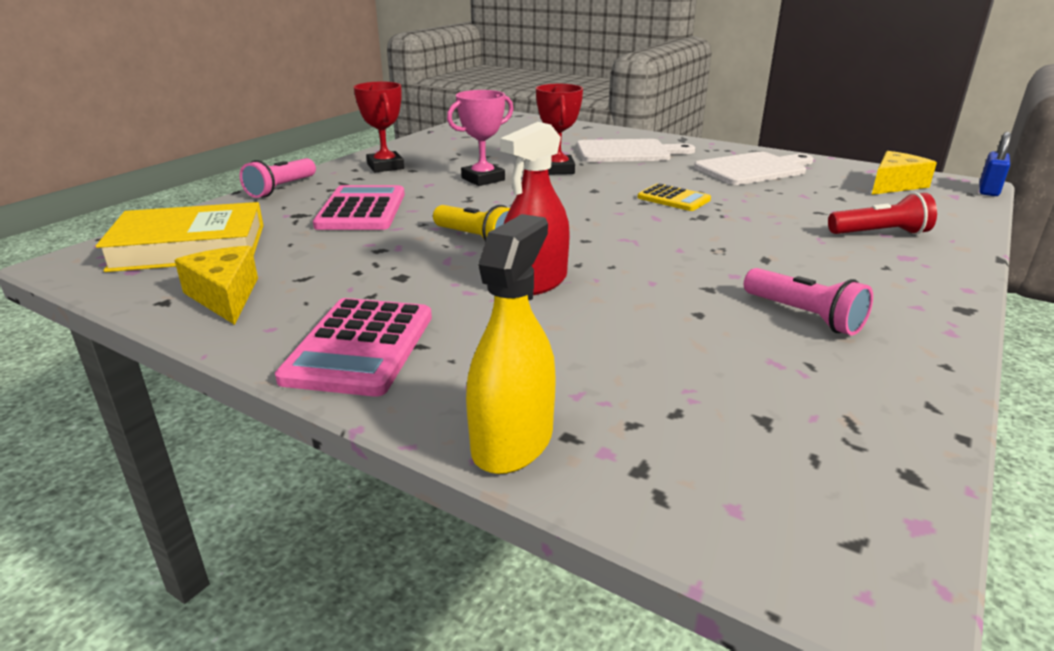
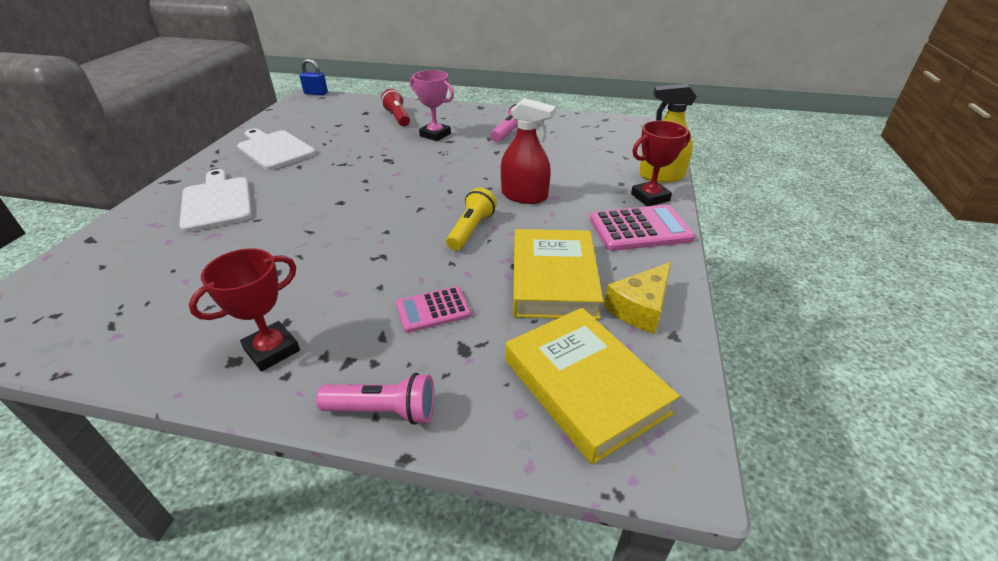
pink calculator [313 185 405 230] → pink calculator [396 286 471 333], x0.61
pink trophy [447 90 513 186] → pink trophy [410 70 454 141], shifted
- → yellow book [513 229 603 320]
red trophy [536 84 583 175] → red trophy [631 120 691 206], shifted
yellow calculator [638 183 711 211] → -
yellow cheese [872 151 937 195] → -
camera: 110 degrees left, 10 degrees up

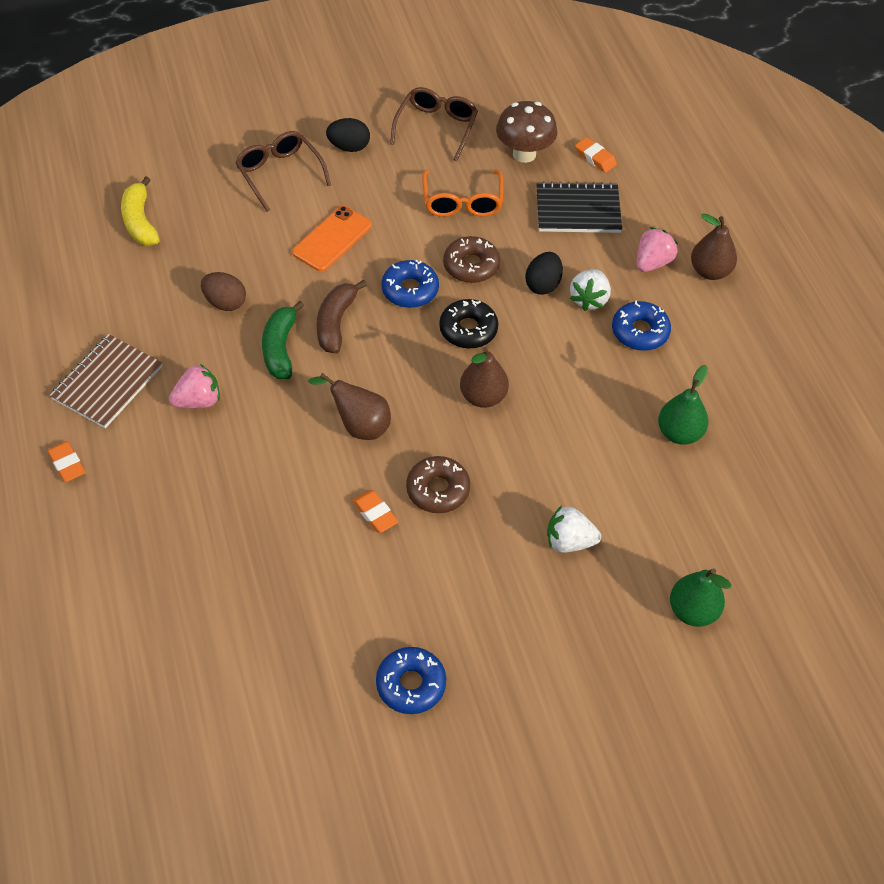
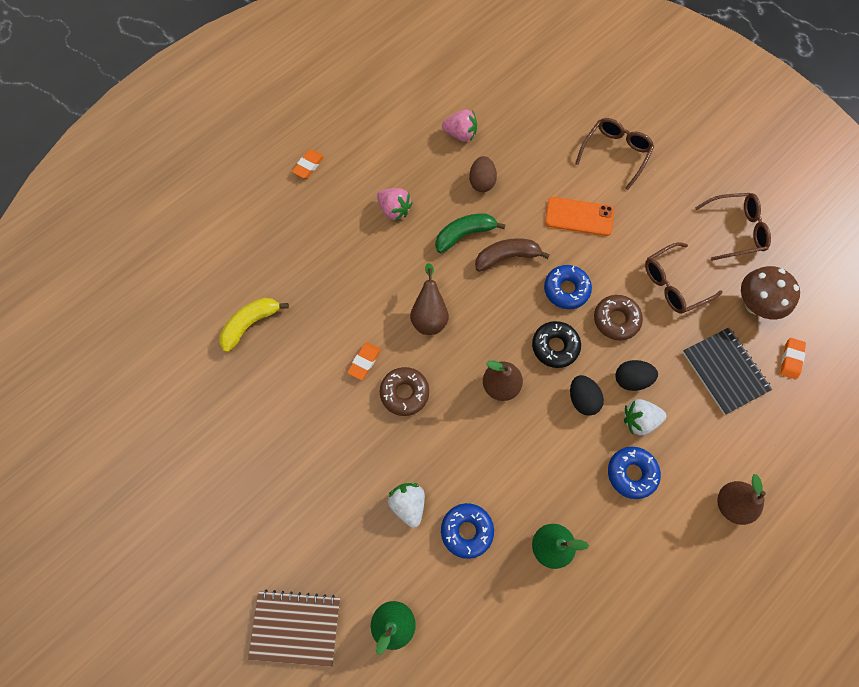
yellow banana [121 176 160 246] → yellow banana [219 298 289 352], shifted
brown notebook [49 334 162 428] → brown notebook [248 589 340 667], shifted
blue donut [376 647 446 714] → blue donut [441 503 494 559], shifted
pink strawberry [637 227 678 272] → pink strawberry [442 109 477 142], shifted
black egg [326 118 370 152] → black egg [570 375 604 416], shifted
orange glasses [422 169 503 217] → brown glasses [645 242 723 314]
camera: 65 degrees right, 15 degrees up

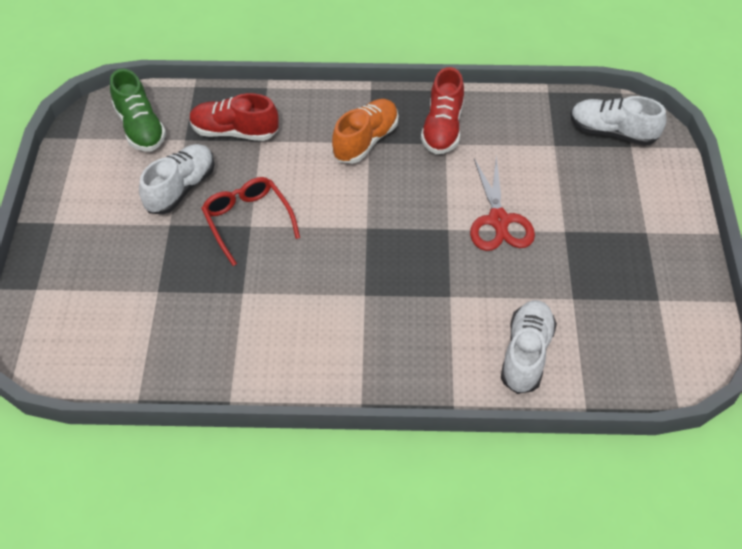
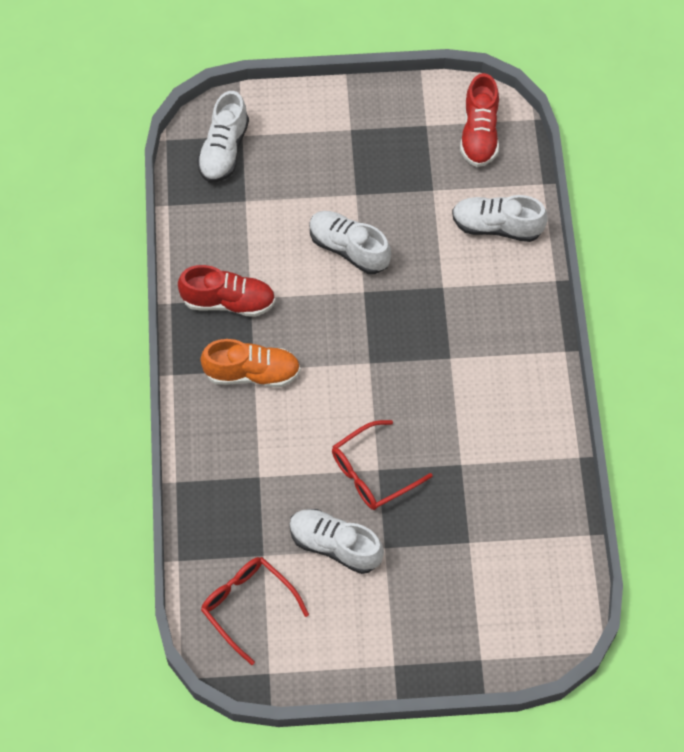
orange shoe [332 99 399 164] → orange shoe [200 339 301 387], 150 degrees clockwise
green shoe [110 69 166 152] → red glasses [201 557 309 665]
red scissors [470 156 535 251] → white shoe [309 211 391 274]
red shoe [189 93 279 141] → red shoe [460 73 499 167], shifted
camera: 95 degrees left, 10 degrees up

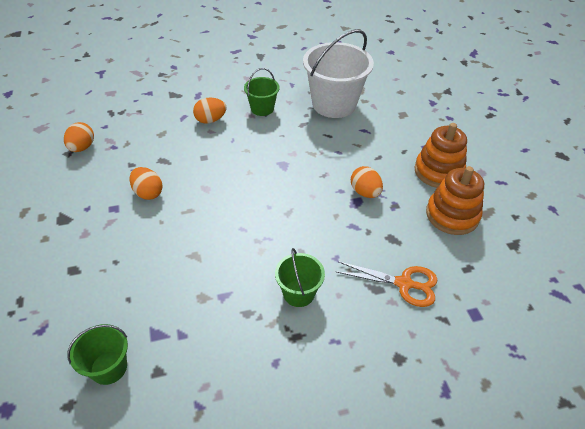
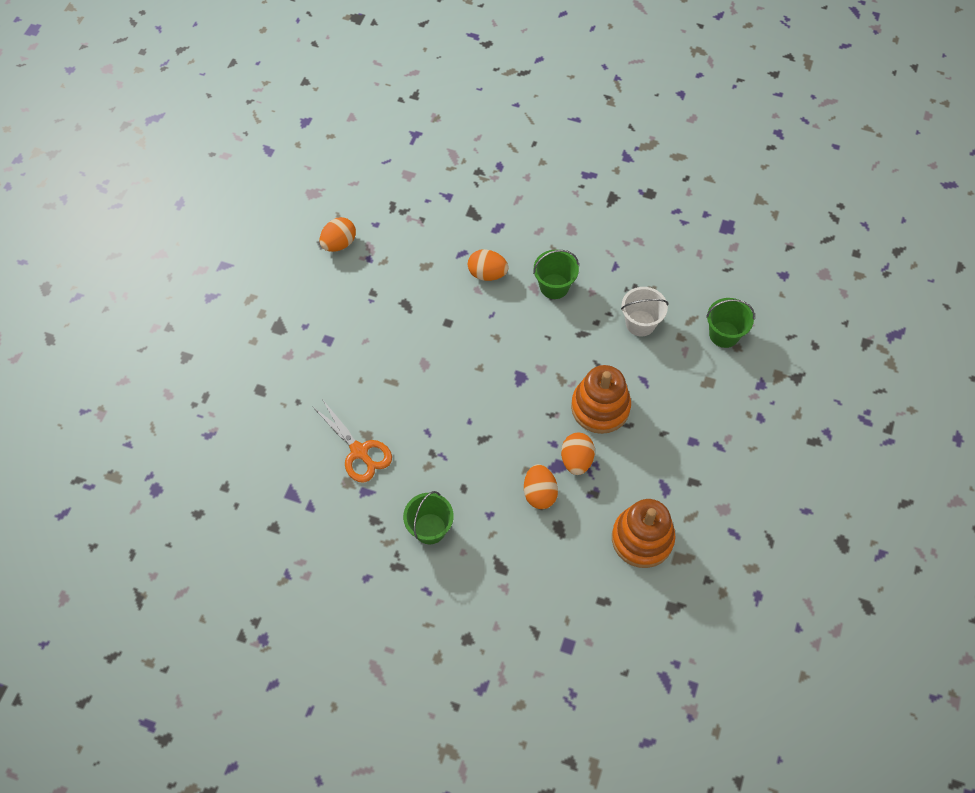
orange scissors [337 261 437 307] → orange scissors [312 399 392 483], shifted
orange egg [130 167 163 200] → orange egg [524 464 558 509], shifted
orange stacking toy [414 123 467 188] → orange stacking toy [571 365 631 434], shifted
white bucket [303 29 374 118] → white bucket [621 287 669 337], x0.52
green bucket [67 324 128 385] → green bucket [706 298 755 348], shifted
camera: 35 degrees right, 15 degrees up

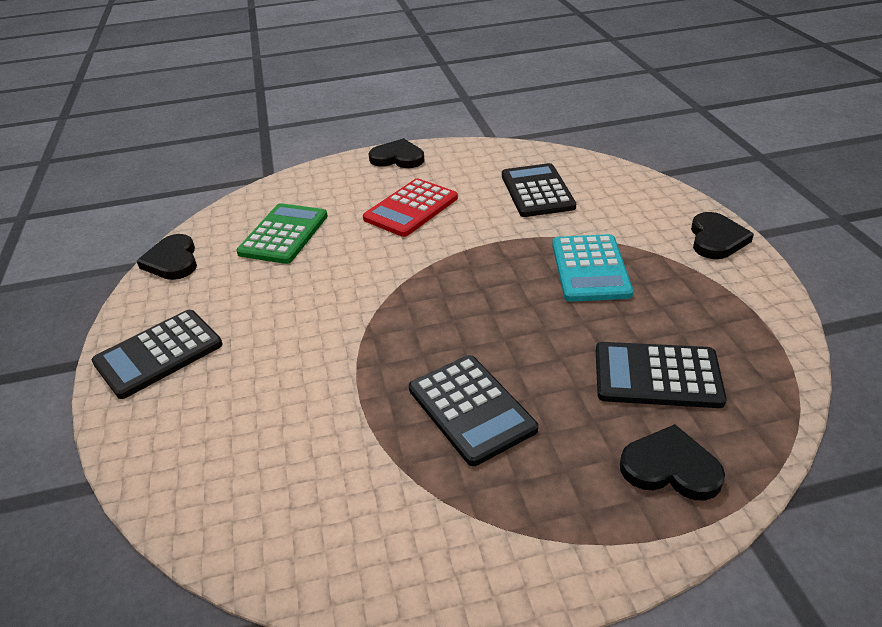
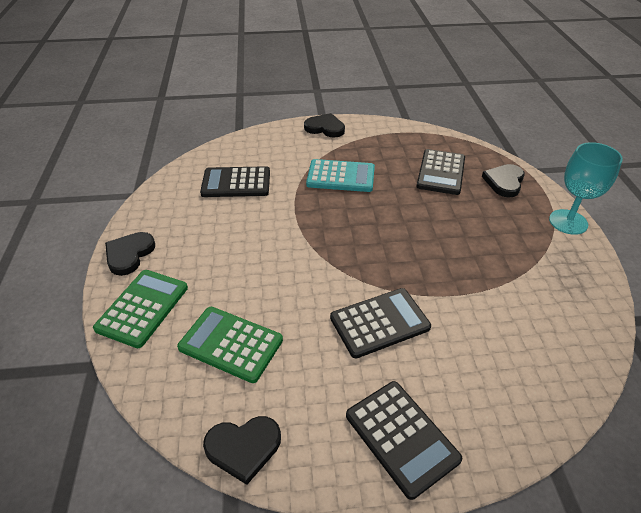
- → green calculator [93 270 188 348]
black calculator [409 355 538 466] → black calculator [330 288 431 358], shifted
- → turquoise goblet [549 142 623 235]
red calculator [363 178 458 237] → -
camera: 85 degrees left, 5 degrees up

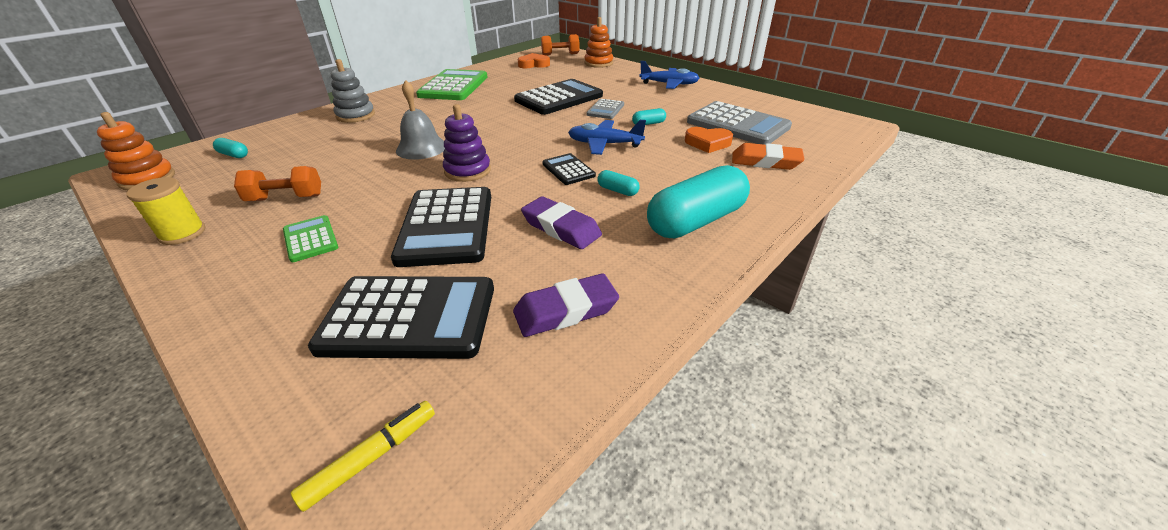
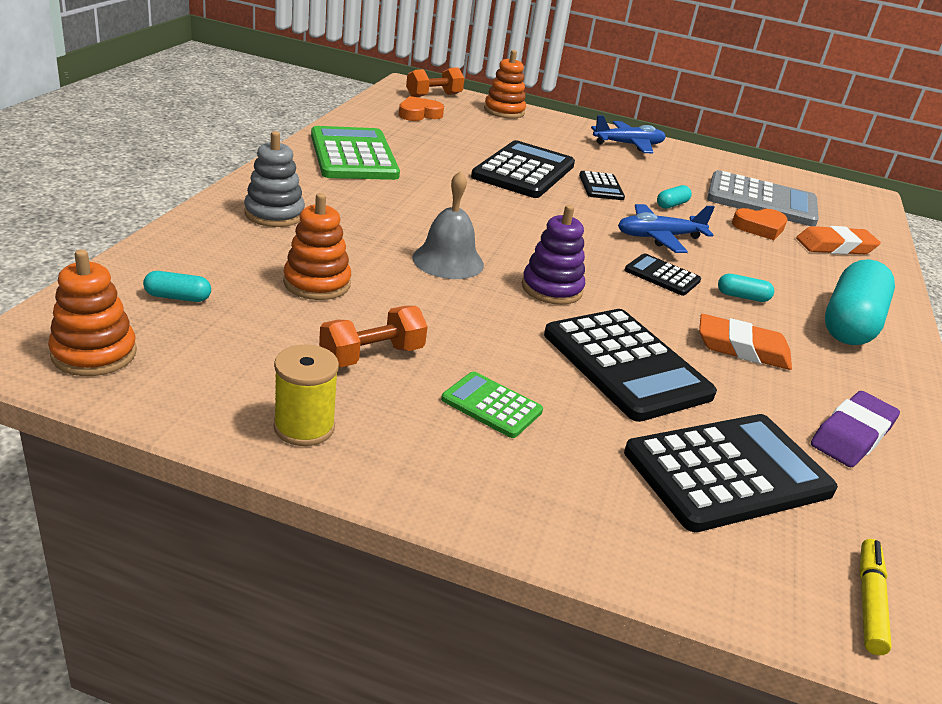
- → orange stacking toy [283 193 351 300]
grey calculator [586 99 624 119] → black calculator [579 171 625 200]
purple eraser [521 196 602 249] → orange eraser [699 314 792 370]
camera: 30 degrees left, 5 degrees down

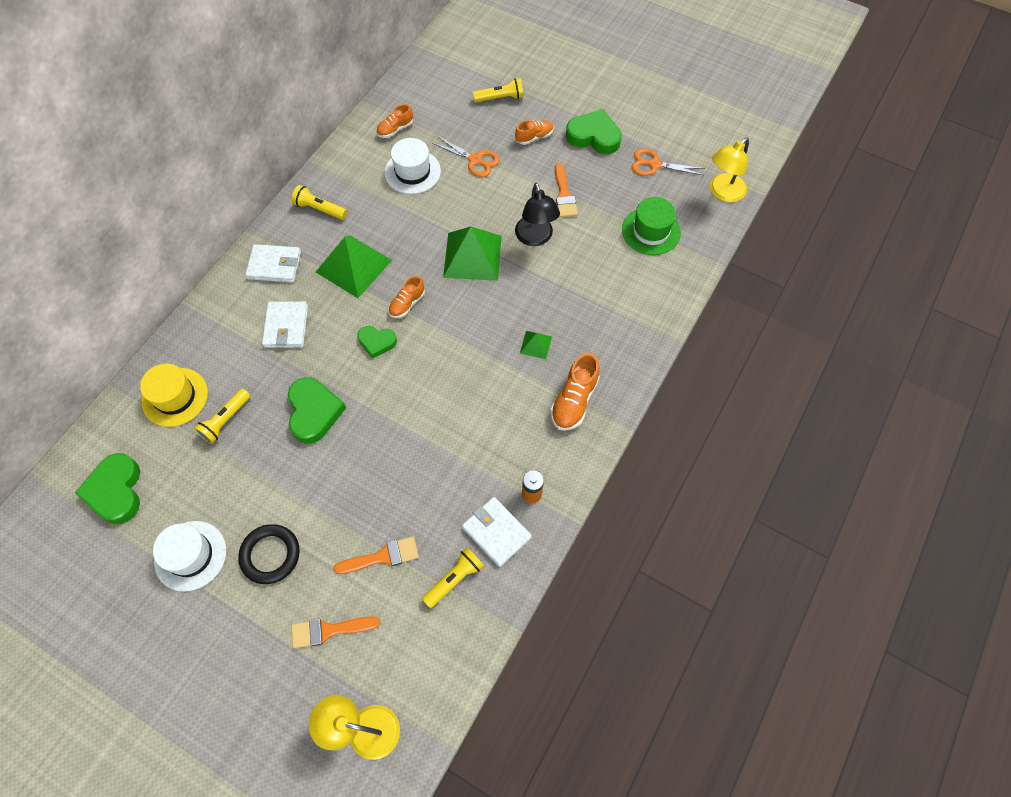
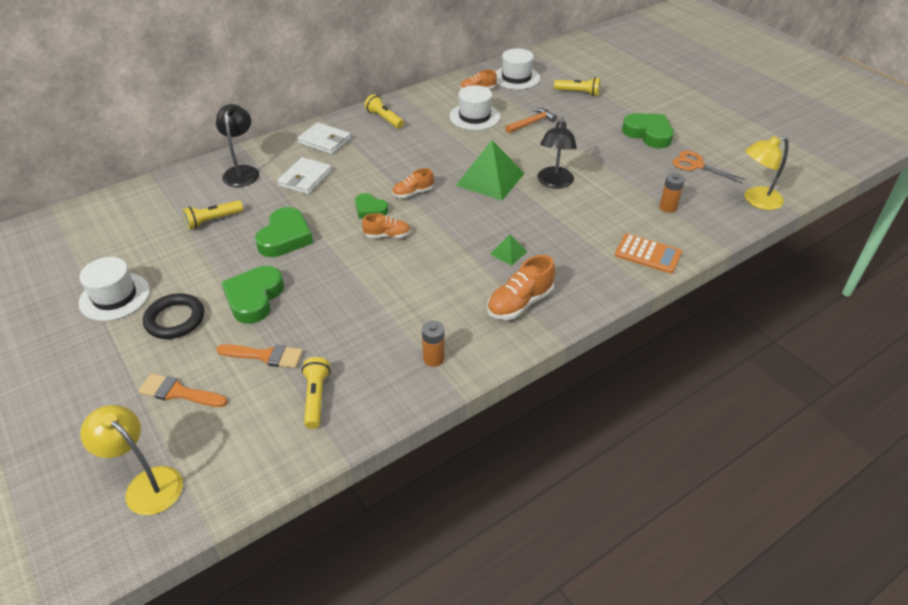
- → black lamp [216 104 259 187]
green heart [75 453 140 524] → green heart [221 266 284 324], shifted
yellow flashlight [422 548 484 608] → yellow flashlight [302 357 331 429], 75 degrees counterclockwise
orange shoe [515 120 554 145] → orange shoe [362 213 411 238], shifted
- → white hat [496 48 540 90]
orange scissors [432 136 500 177] → orange hammer [505 108 557 133]
- → orange calculator [615 234 682 274]
green hat [622 197 681 255] → orange battery [659 173 685 213]
yellow hat [140 364 208 427] → -
green pyramid [316 235 392 298] → -
white wallet [462 497 532 567] → -
orange brush [555 163 578 217] → -
camera: 25 degrees right, 20 degrees down

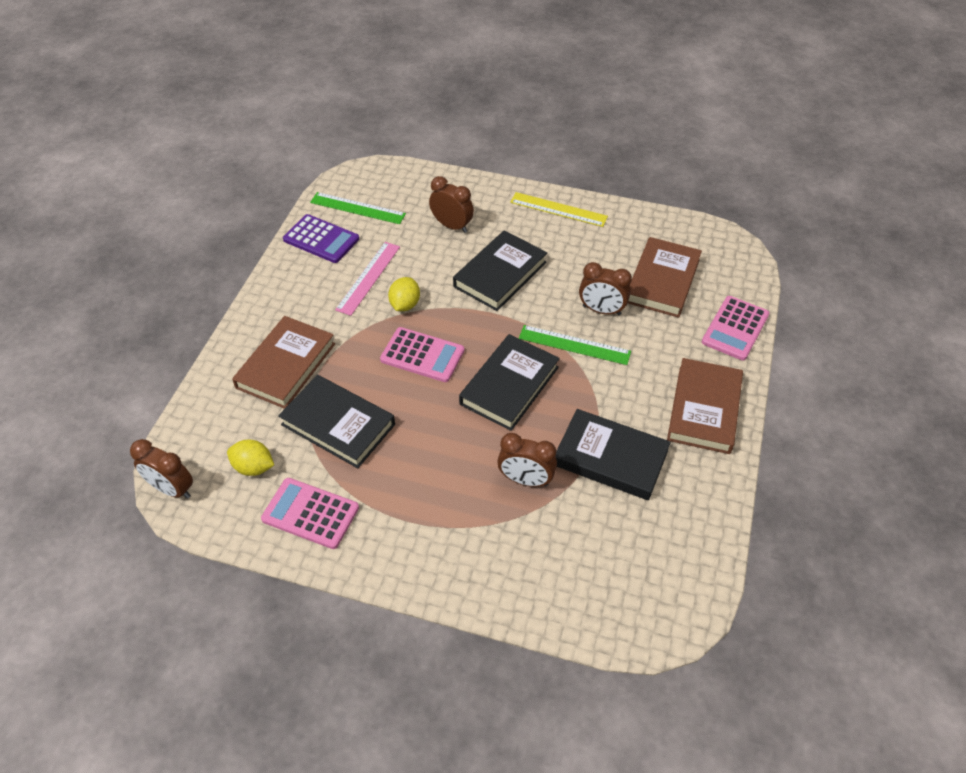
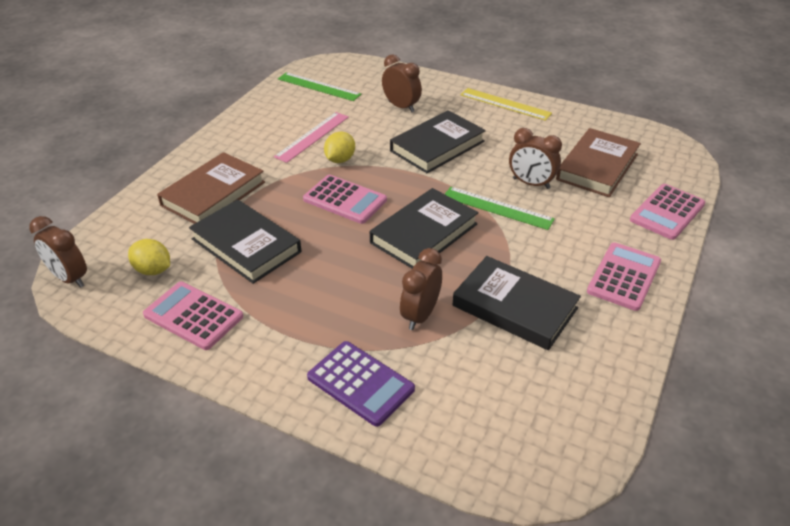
purple calculator [283 214 359 263] → purple calculator [307 341 415 427], shifted
brown clock [497 433 557 487] → brown clock [400 248 442 330], 90 degrees clockwise
brown book [667 358 743 454] → pink calculator [587 242 661 311]
camera: 10 degrees right, 10 degrees down

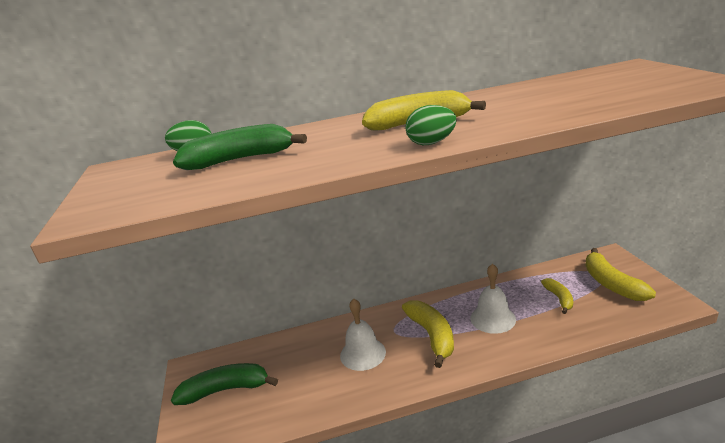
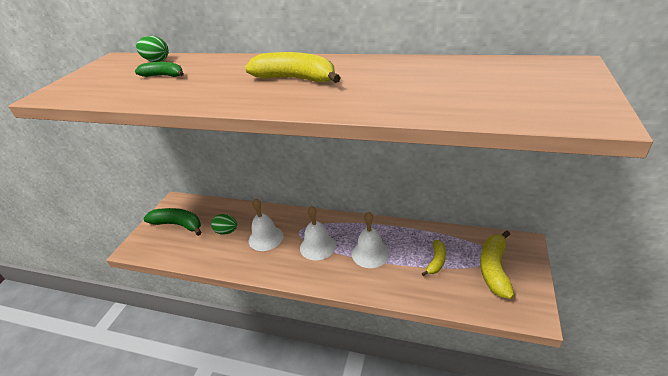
green banana [173 124 307 170] → green banana [135 62 184 77], x0.59
green egg [405 105 457 145] → green egg [211 214 237 235], shifted
yellow banana [402 300 454 368] → white bell [300 206 336 260]
camera: 30 degrees right, 10 degrees up

